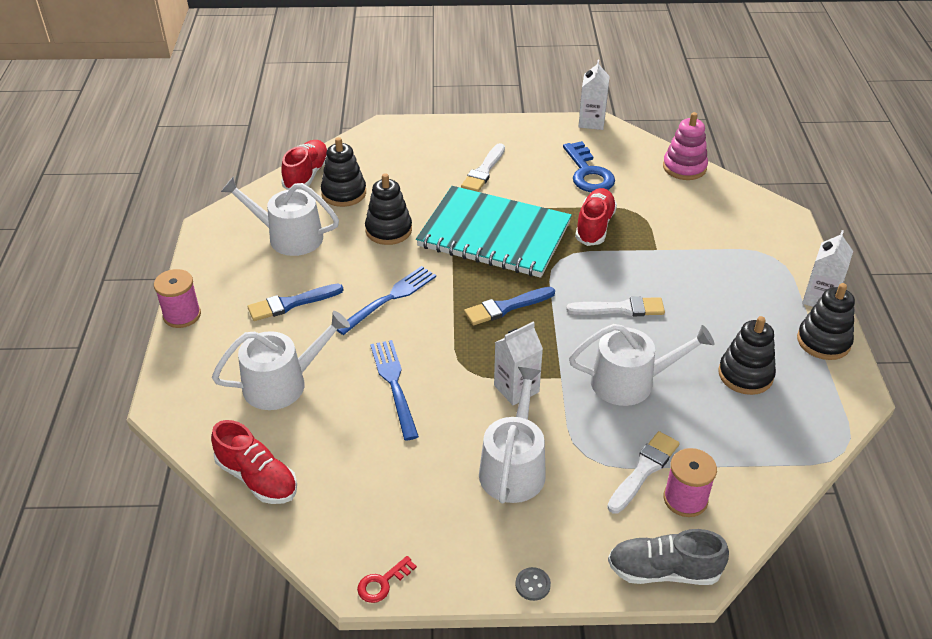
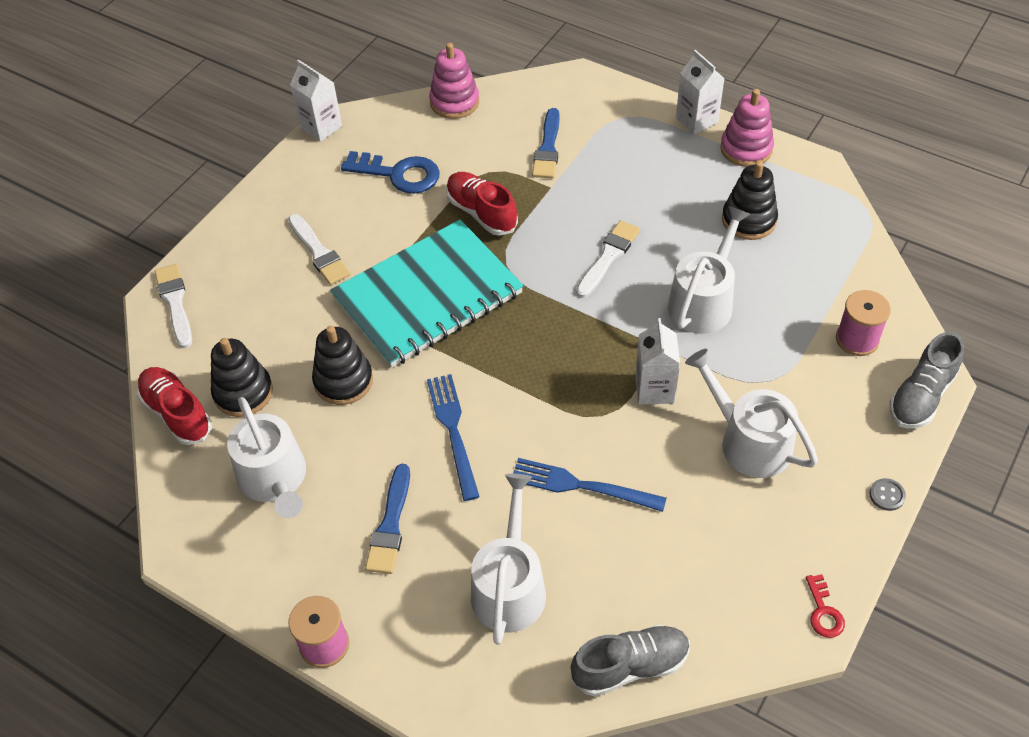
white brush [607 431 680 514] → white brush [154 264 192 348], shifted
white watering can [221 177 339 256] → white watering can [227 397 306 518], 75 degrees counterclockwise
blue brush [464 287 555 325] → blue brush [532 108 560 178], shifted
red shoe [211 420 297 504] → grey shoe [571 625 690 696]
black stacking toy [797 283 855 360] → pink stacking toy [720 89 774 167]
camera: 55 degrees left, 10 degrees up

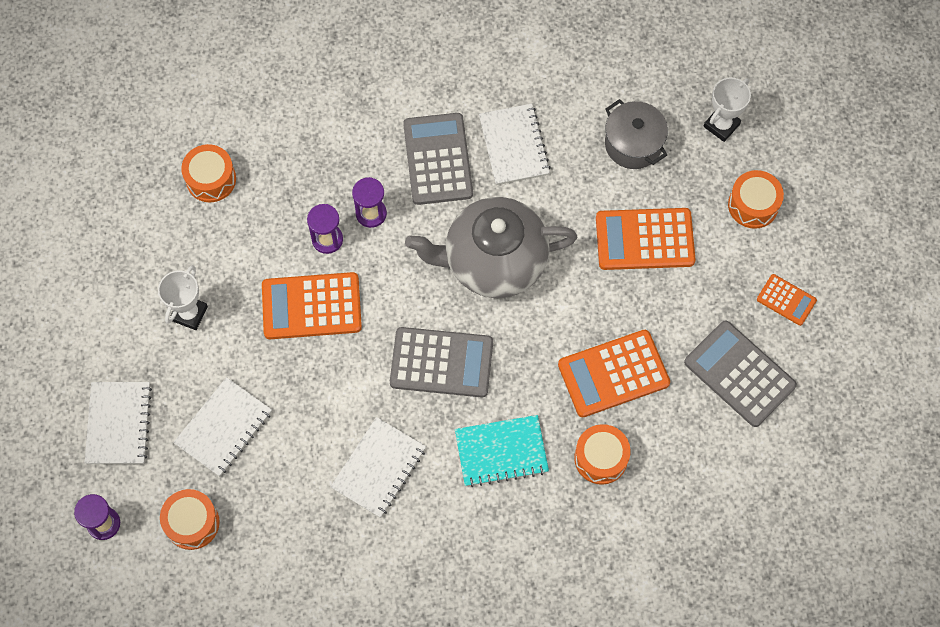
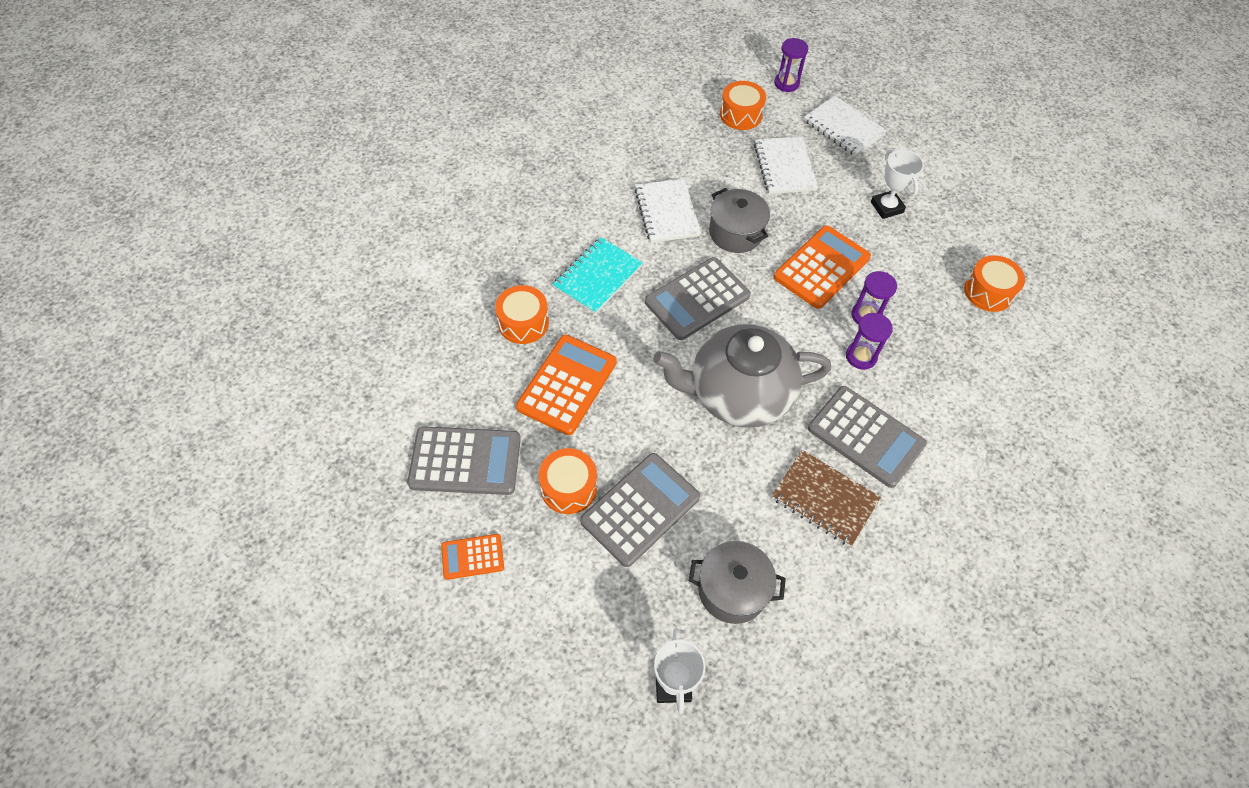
orange drum [728 170 784 229] → orange drum [539 448 597 514], shifted
orange calculator [596 208 696 270] → grey calculator [580 453 700 567]
grey teapot [405 197 577 298] → grey teapot [653 324 831 428], 135 degrees counterclockwise
- → grey pot [709 188 770 253]
white notebook [479 104 551 185] → brown notebook [772 450 881 547]
camera: 135 degrees right, 10 degrees down

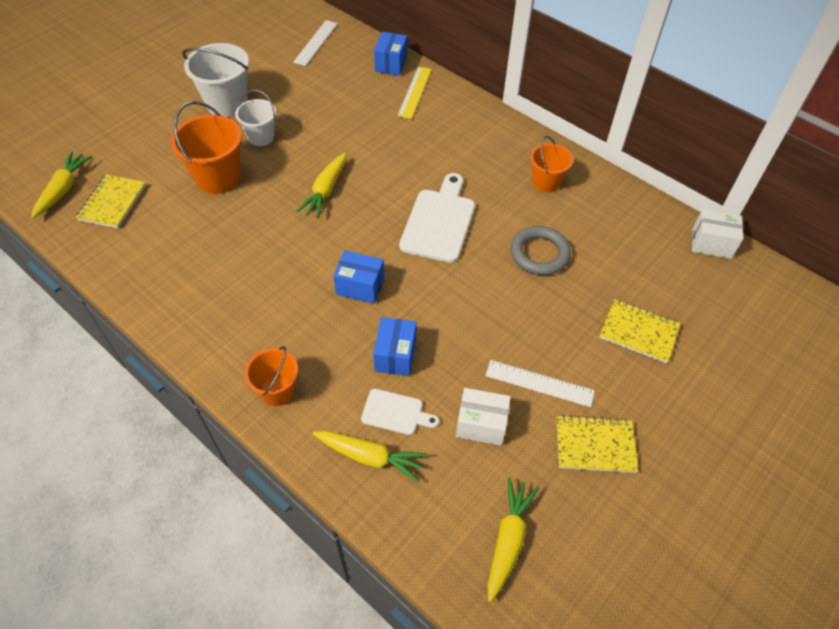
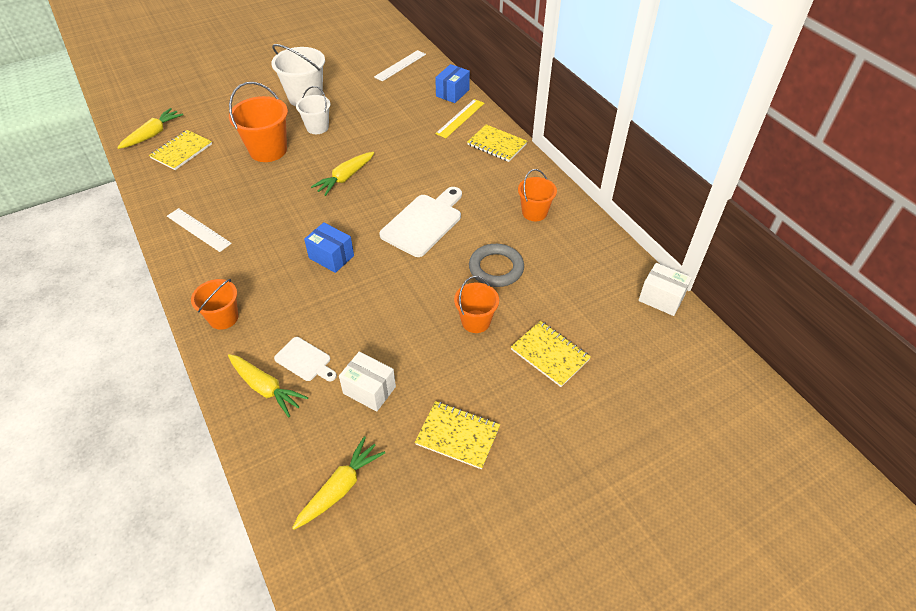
white ruler [485 360 595 407] → white ruler [167 208 232 252], shifted
- → orange bucket [454 276 499 333]
- → yellow notebook [467 124 527 162]
blue box [373 317 417 376] → -
camera: 20 degrees right, 5 degrees down

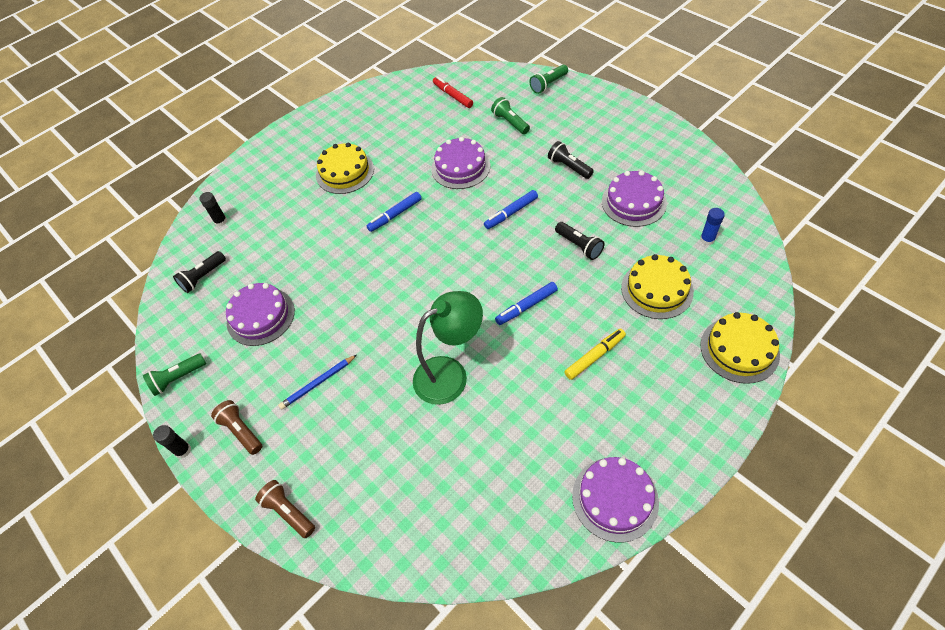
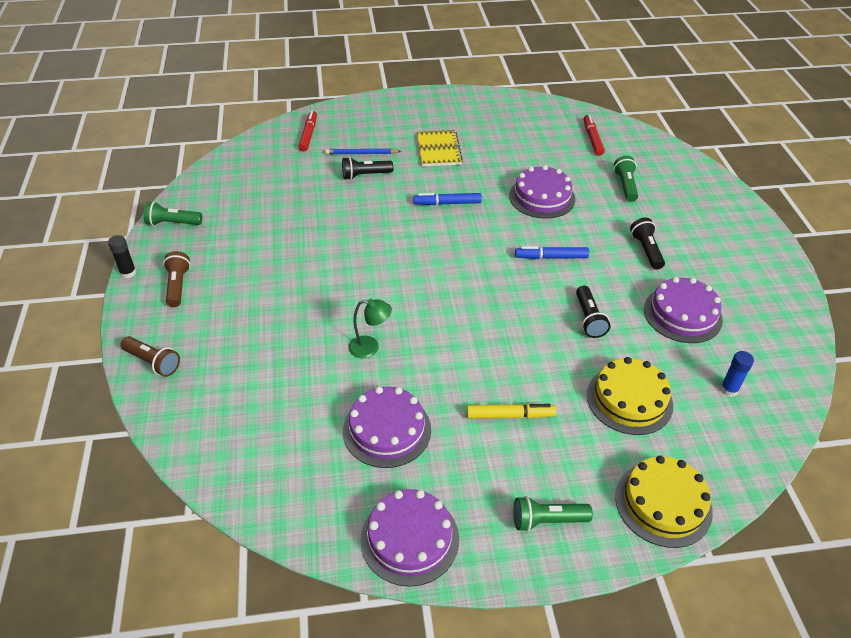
brown flashlight [255 480 315 538] → brown flashlight [120 336 180 377], 135 degrees clockwise
black glue stick [199 192 227 227] → red marker [299 110 317 151]
blue pencil [278 355 357 410] → blue pencil [325 149 402 155], shifted
black flashlight [173 251 226 293] → black flashlight [342 157 393 180], shifted
purple cake [226 283 295 346] → purple cake [343 386 431 468], shifted
green lamp [413 291 483 405] → green lamp [348 299 392 358], x0.52
yellow cake [316 142 374 194] → yellow notebook [417 130 463 167]
green flashlight [529 65 568 94] → green flashlight [513 496 593 532], shifted
blue marker [495 282 558 325] → -
camera: 30 degrees right, 10 degrees down

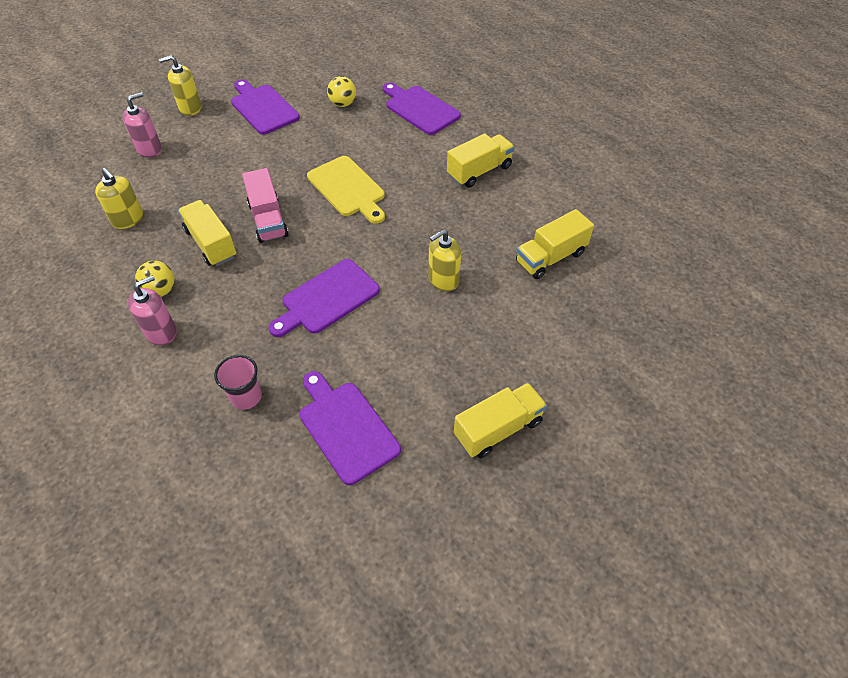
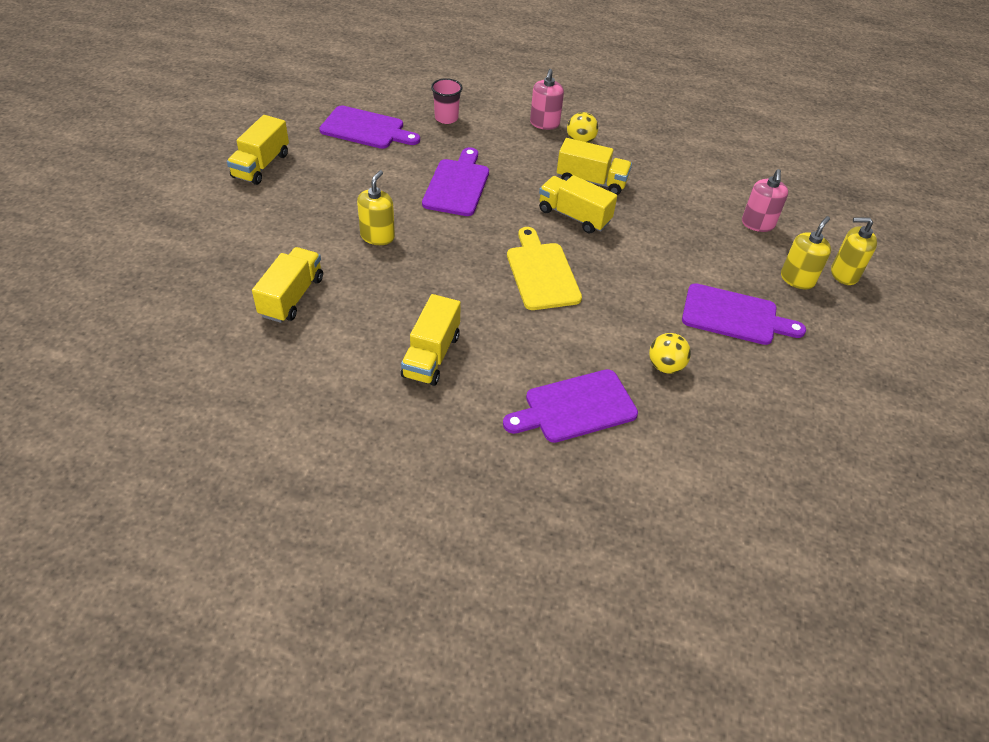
purple cutting board [383 82 461 135] → purple cutting board [503 369 638 443], 150 degrees clockwise
yellow cutting board [307 156 385 224] → yellow cutting board [507 227 582 310], 60 degrees clockwise
pink truck [242 168 289 243] → yellow truck [539 175 617 234]
yellow soap dispenser [95 168 143 229] → yellow soap dispenser [831 217 877 285], shifted
camera: 140 degrees right, 5 degrees down

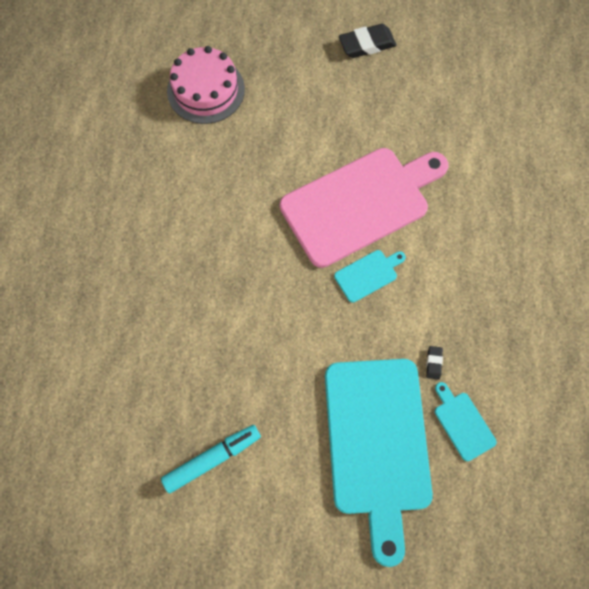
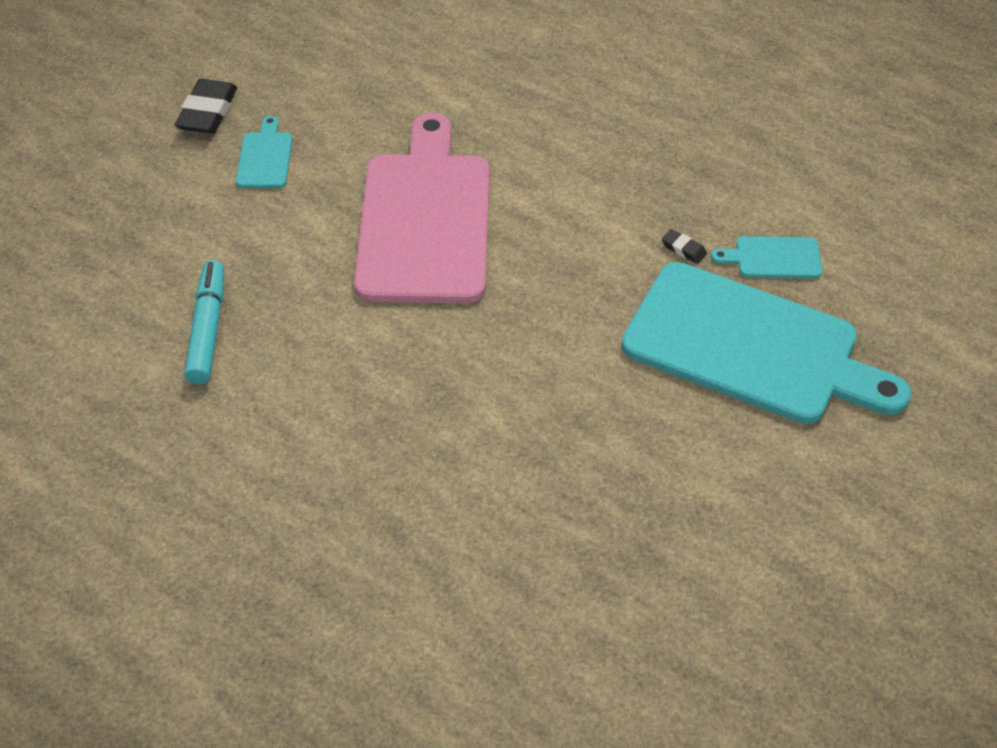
turquoise marker [161 425 261 494] → turquoise marker [184 260 224 385], shifted
turquoise cutting board [334 250 406 303] → turquoise cutting board [236 116 292 188], shifted
pink cake [167 46 245 124] → -
camera: 60 degrees left, 20 degrees down

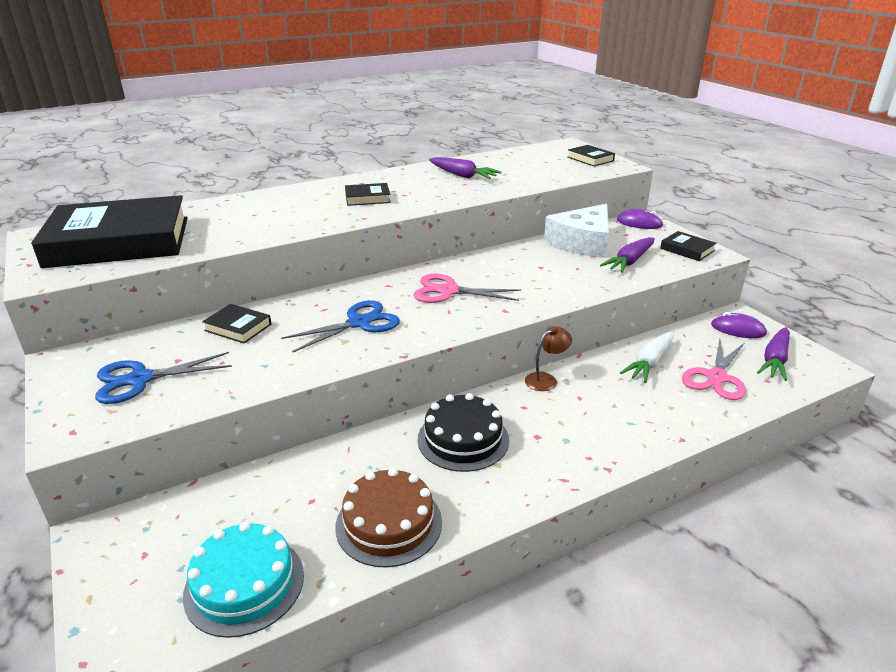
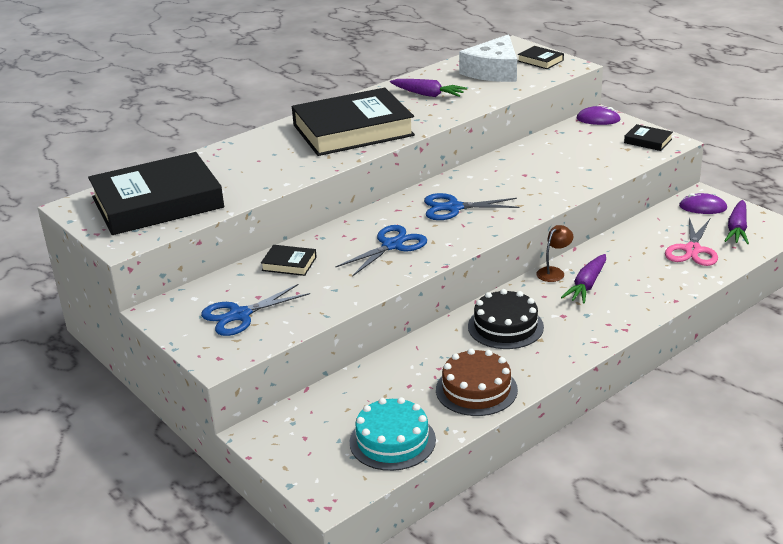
black book [345 183 391 206] → black book [292 88 415 156], x2.49
pink scissors [413 274 521 303] → blue scissors [424 193 520 220]
white cheese [544 204 609 258] → white cheese [459 34 517 82], shifted
purple carrot [600 237 655 273] → purple carrot [561 254 606 304], shifted
white carrot [620 331 673 383] → -
camera: 10 degrees left, 0 degrees up

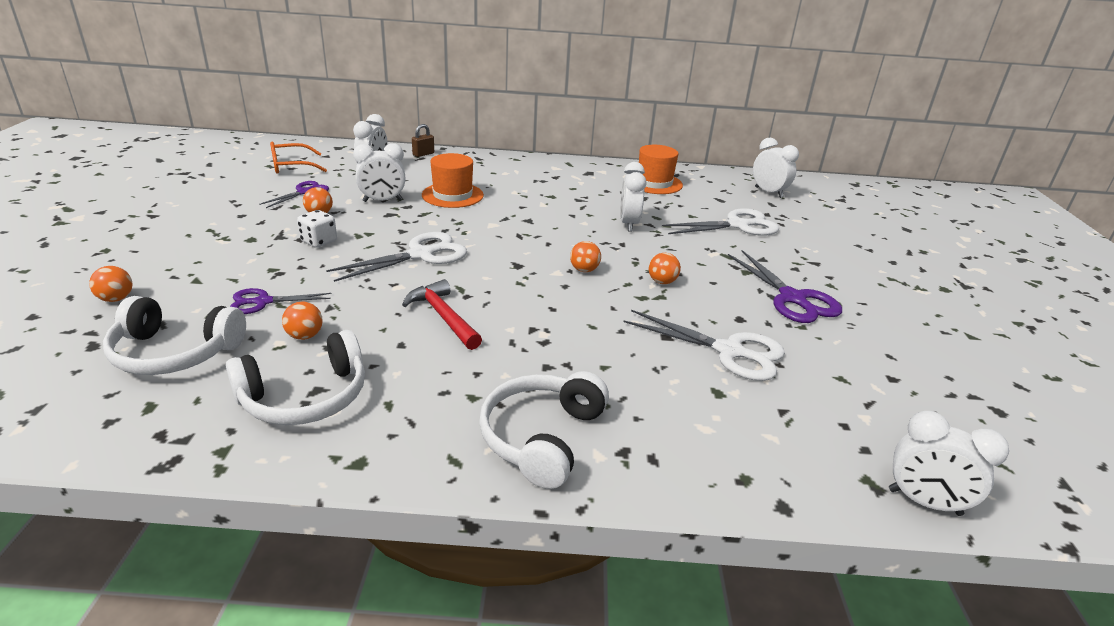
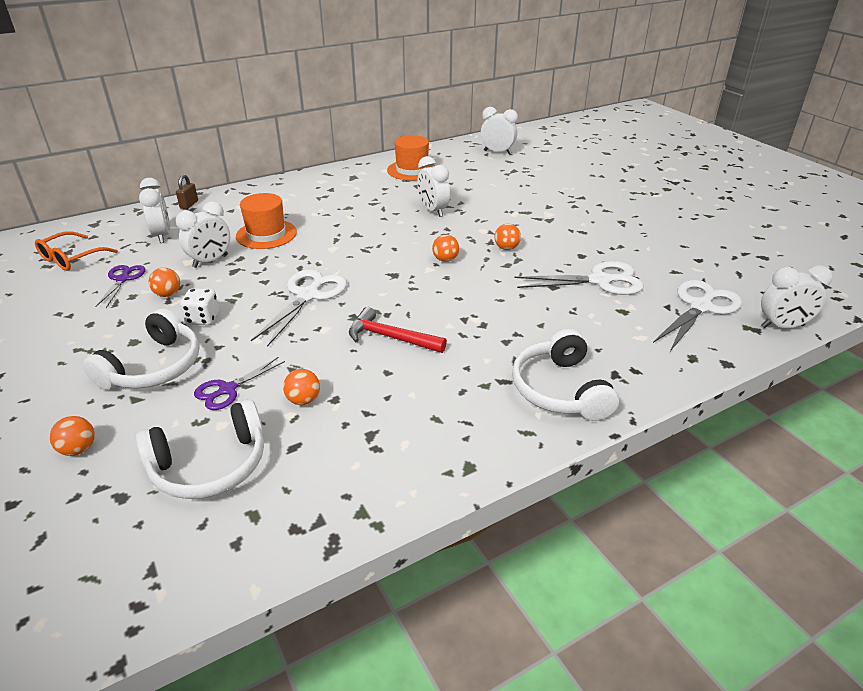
white headphones [226 330 365 425] → white headphones [83 308 200 390], shifted
white scissors [662 208 779 236] → white scissors [653 280 742 351], shifted
purple scissors [728 250 842 323] → -
camera: 30 degrees left, 5 degrees up

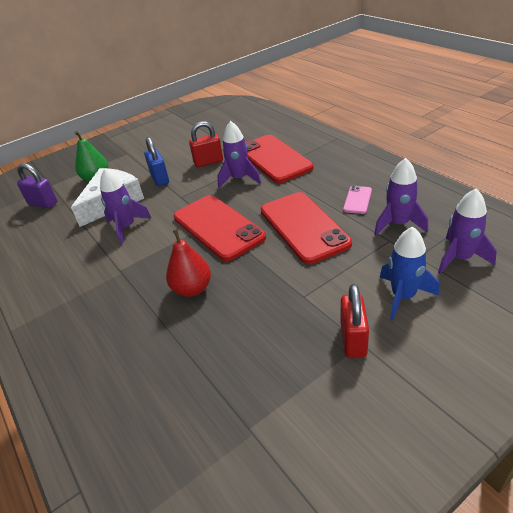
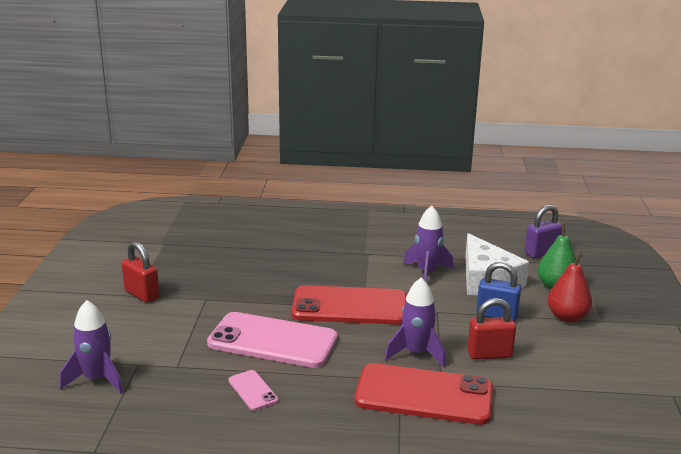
red phone [261 192 352 264] → pink phone [207 312 338 368]
red padlock [189 121 223 167] → red padlock [467 298 516 360], 60 degrees clockwise
red pear [166 229 211 297] → red pear [547 252 592 323], shifted
purple rocket [374 158 428 235] → -
blue rocket [380 227 439 321] → -
camera: 125 degrees right, 15 degrees down

